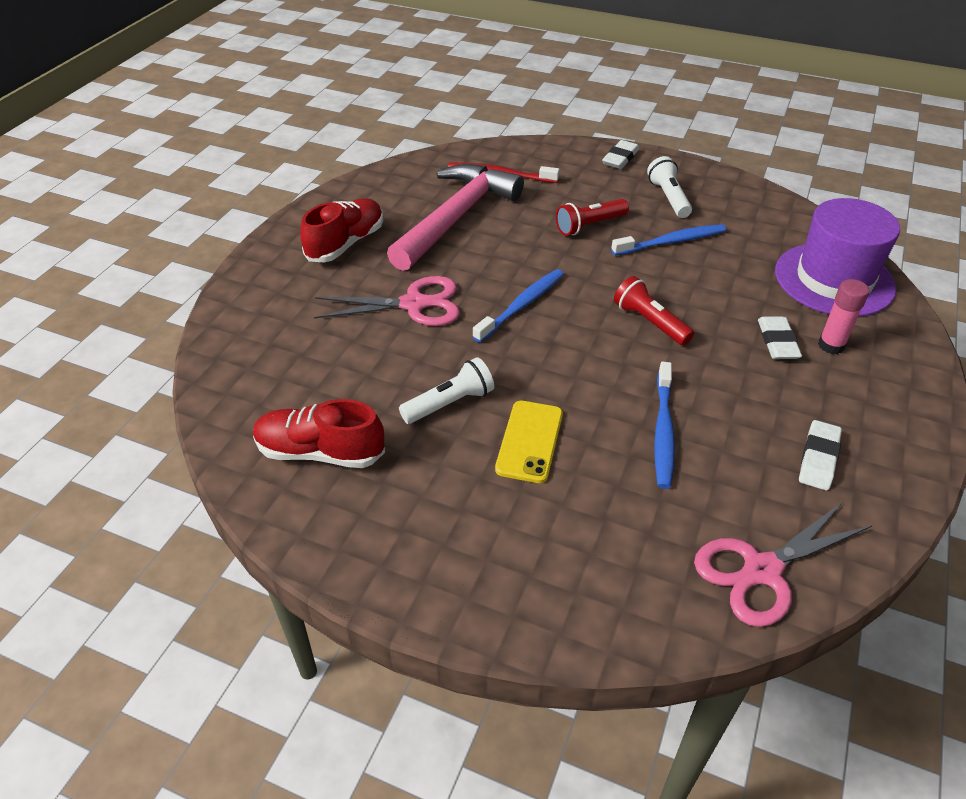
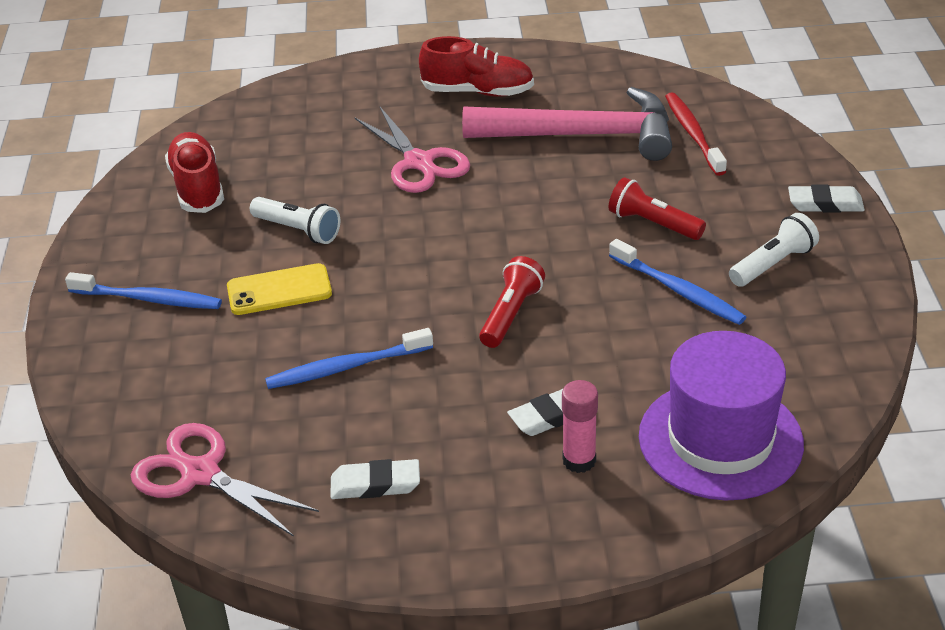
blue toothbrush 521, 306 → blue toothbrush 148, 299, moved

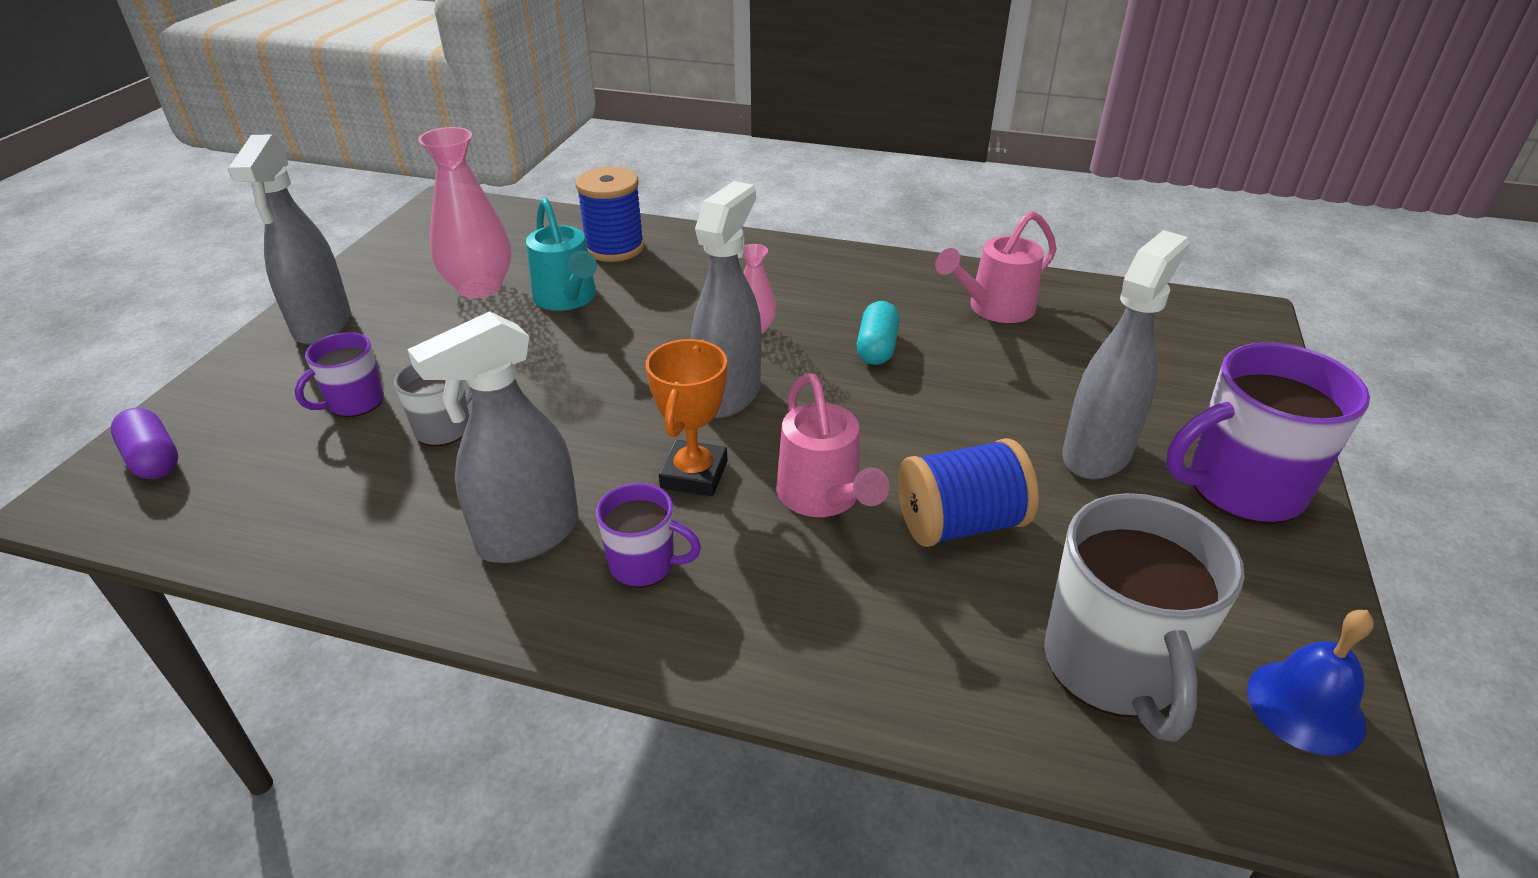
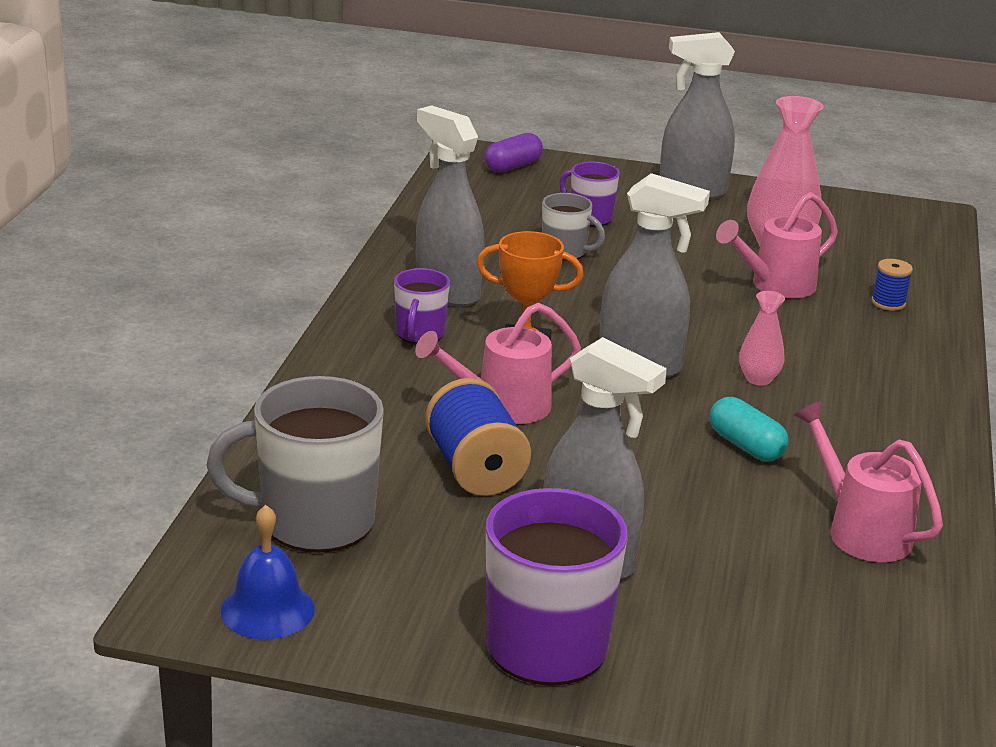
turquoise watering can 568, 299 → pink watering can 775, 286
blue spool 614, 248 → blue spool 888, 303, x0.52
turquoise capsule 876, 348 → turquoise capsule 746, 446, 45 degrees clockwise

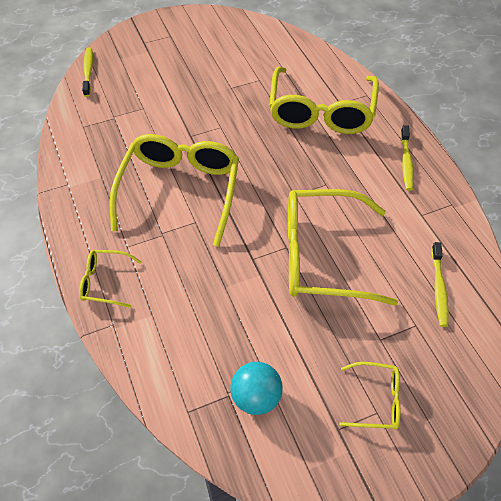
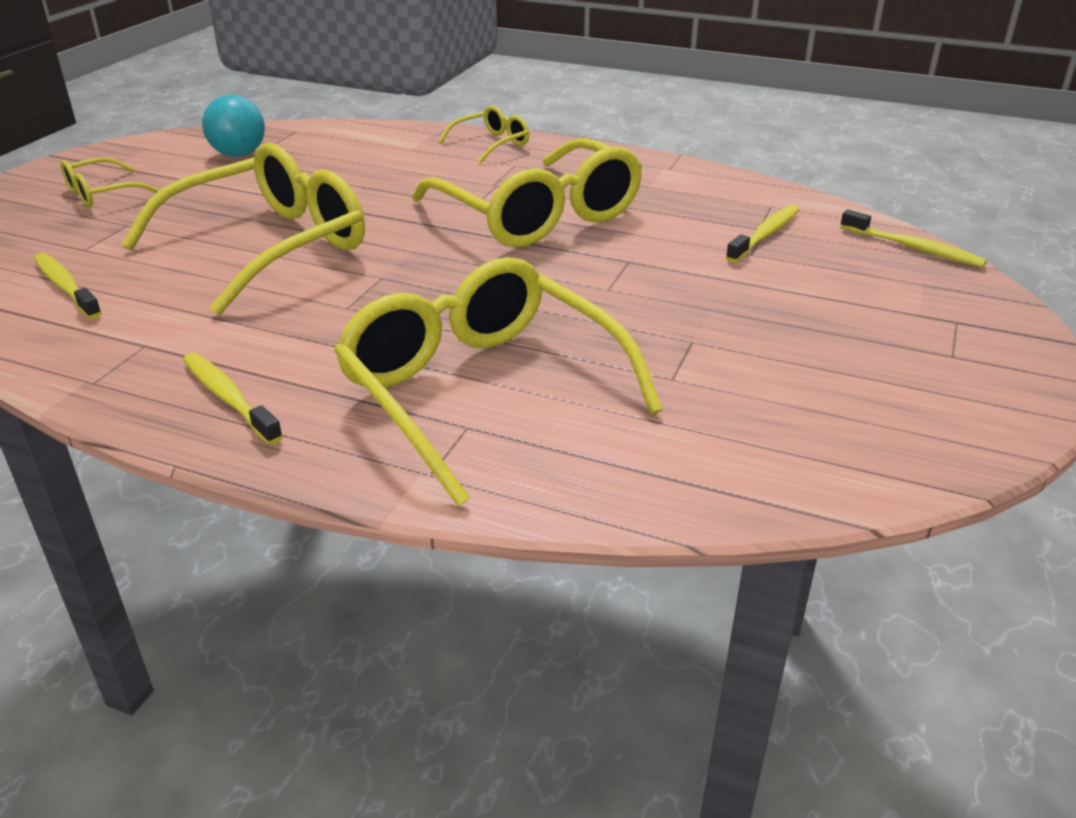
- → yellow toothbrush 765, 235

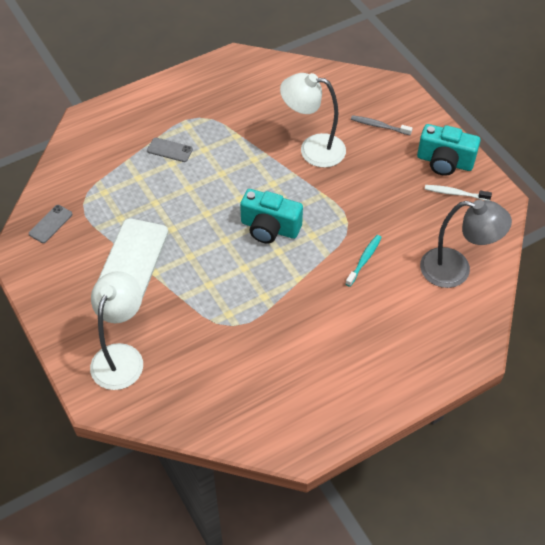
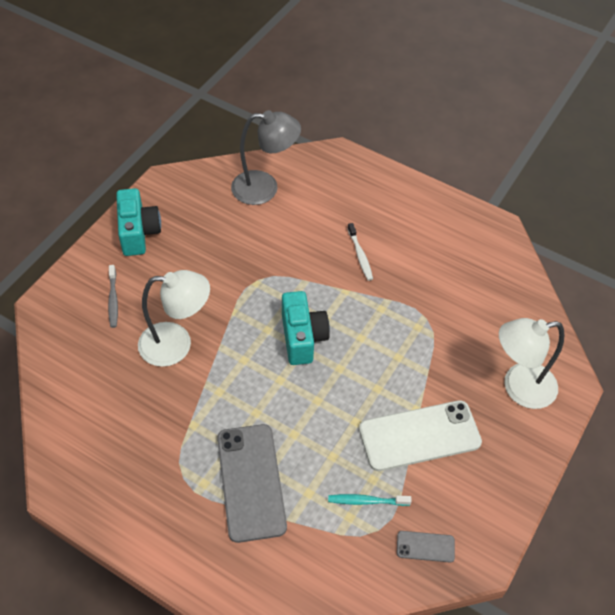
grey phone 170, 150 → grey phone 251, 482, x2.17
white lamp 313, 149 → white lamp 176, 344, 75 degrees counterclockwise
turquoise toothbrush 364, 260 → turquoise toothbrush 366, 501, moved
grey lamp 456, 270 → grey lamp 265, 188, 105 degrees clockwise
white toothbrush 455, 193 → white toothbrush 360, 255, moved

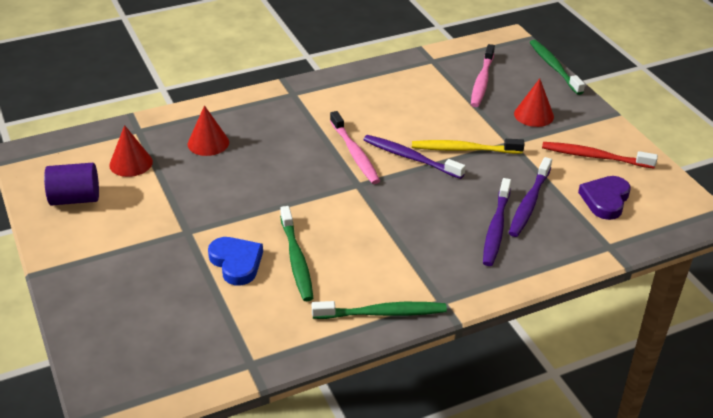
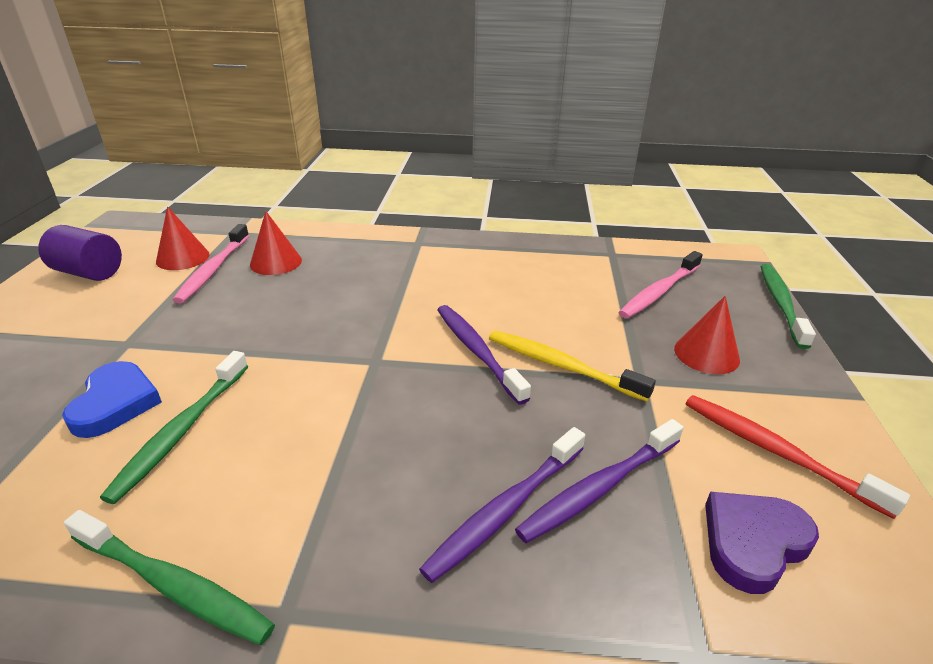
pink toothbrush 354, 153 → pink toothbrush 214, 269, moved

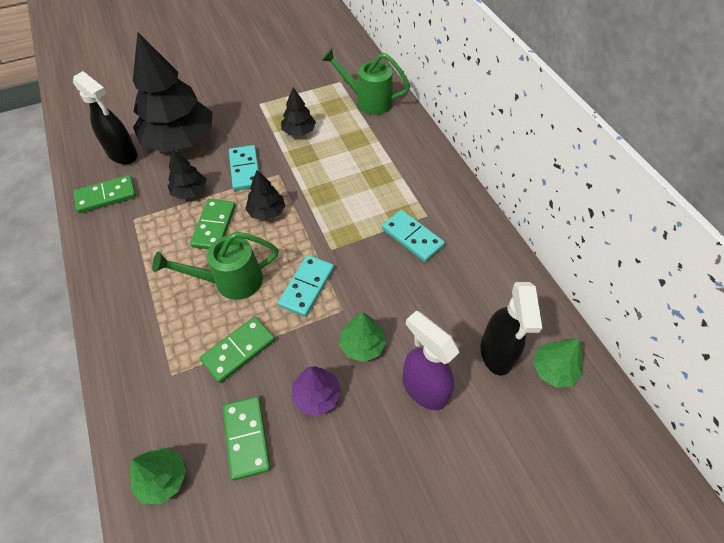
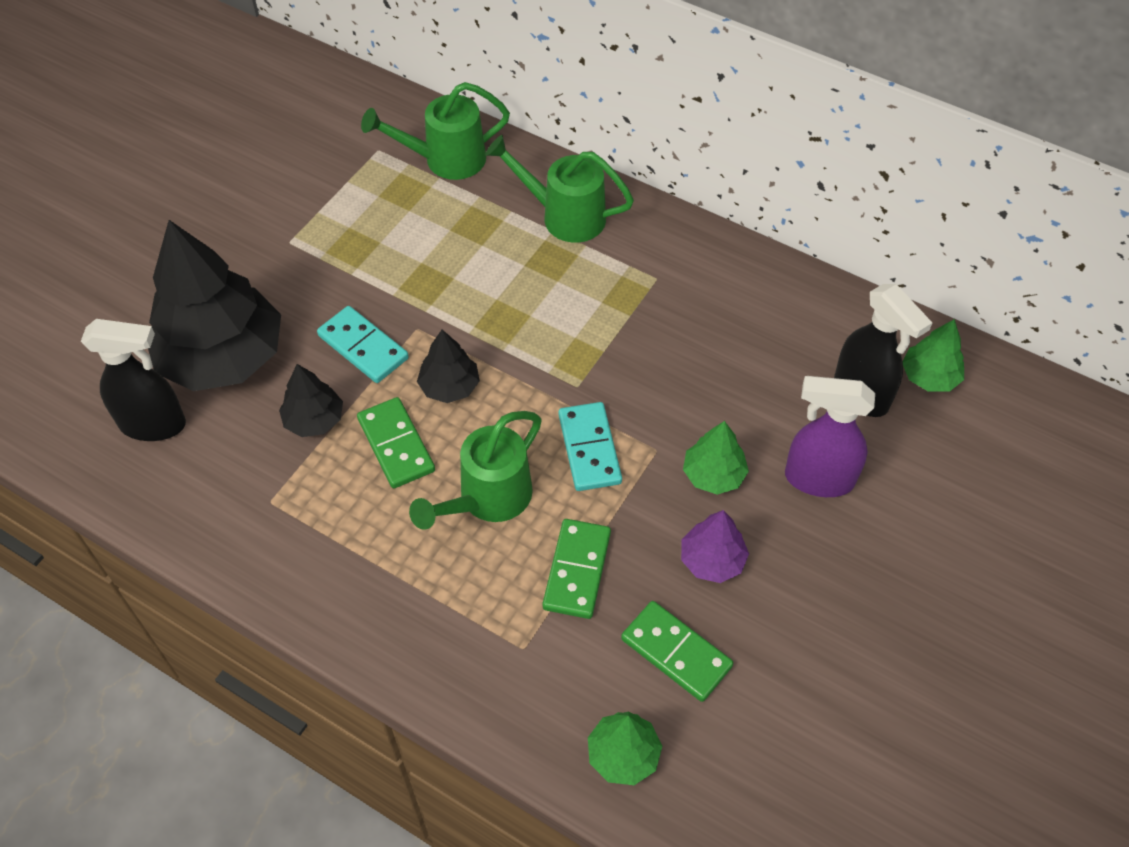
green domino 106, 196 → -
black tree 299, 131 → -
turquoise domino 412, 237 → -
- → green watering can 564, 216

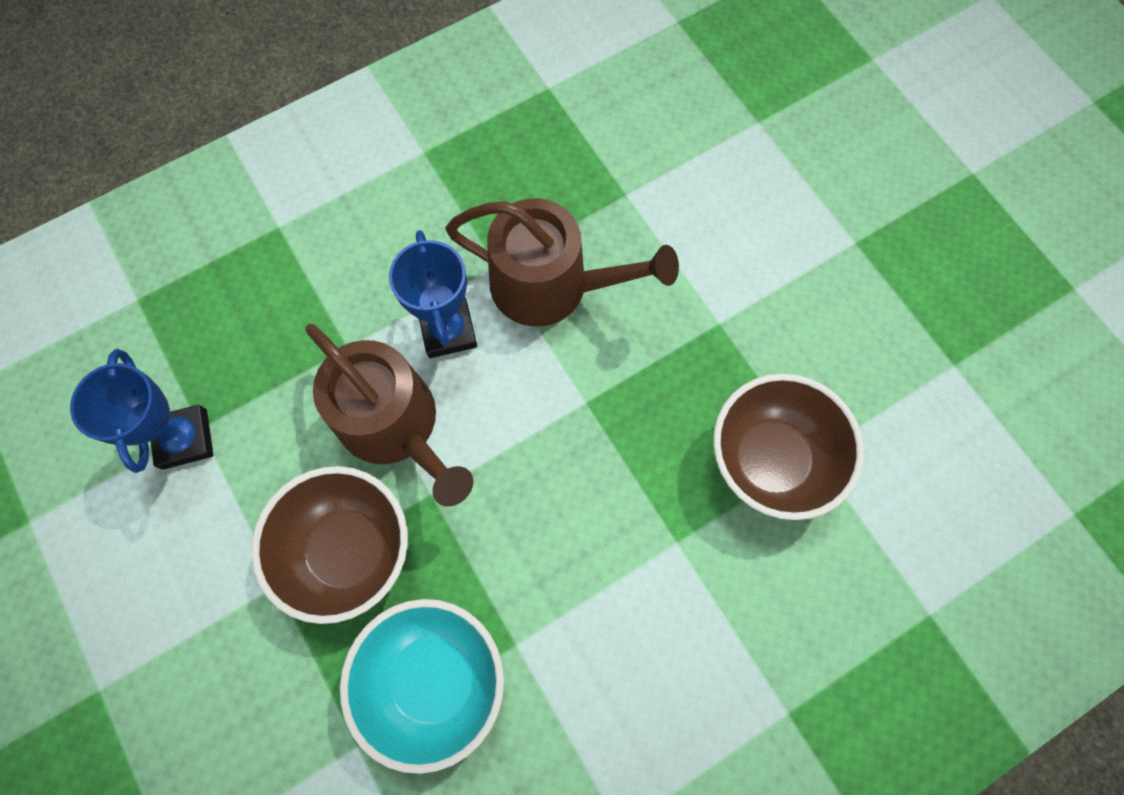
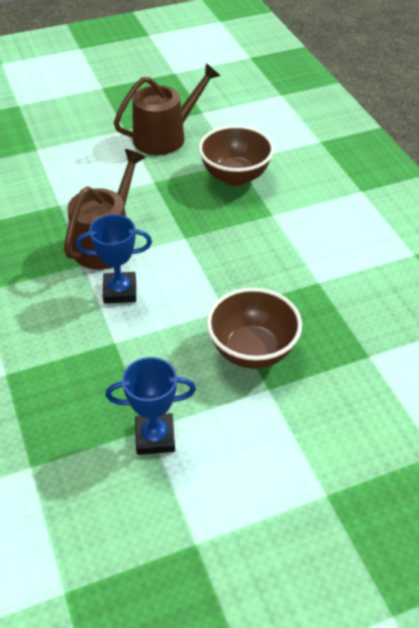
brown watering can 395, 425 → brown watering can 165, 137, moved
turquoise bowl 434, 679 → -

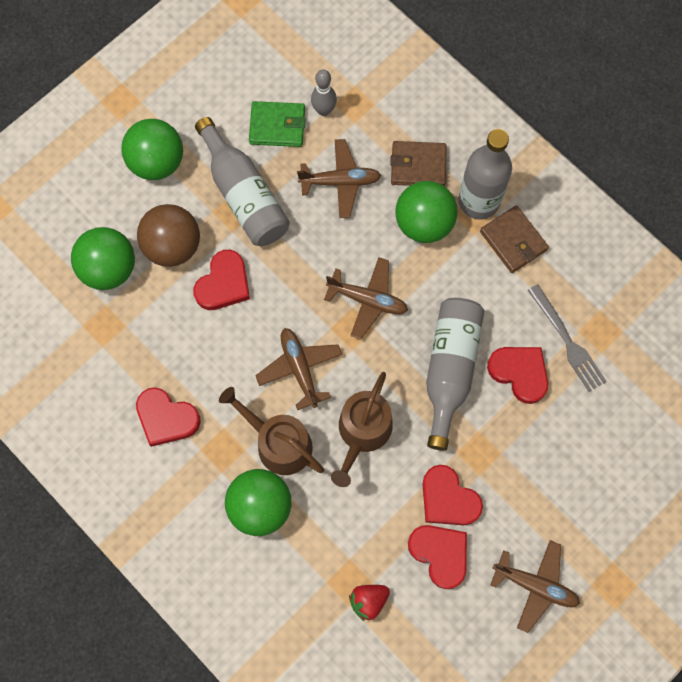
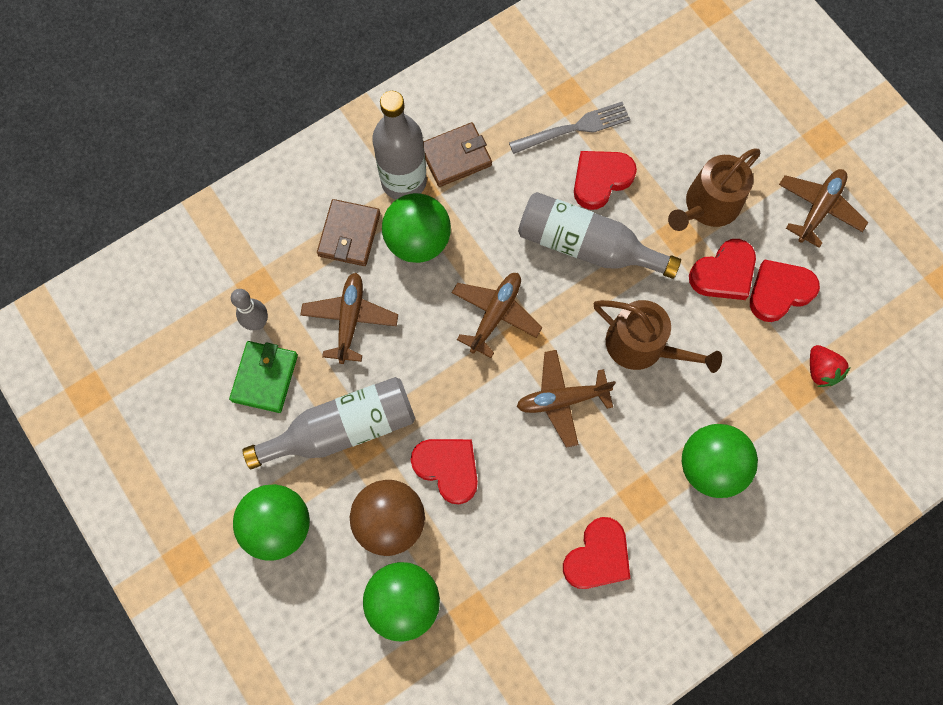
brown watering can 278, 443 → brown watering can 708, 206, moved

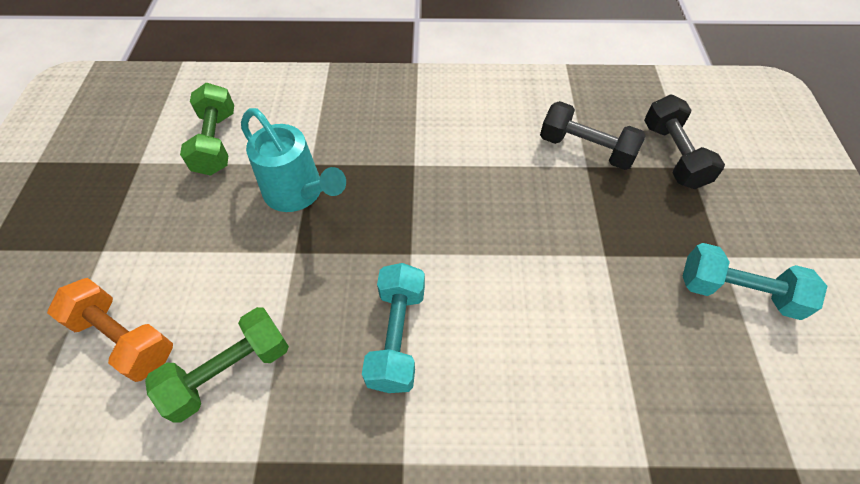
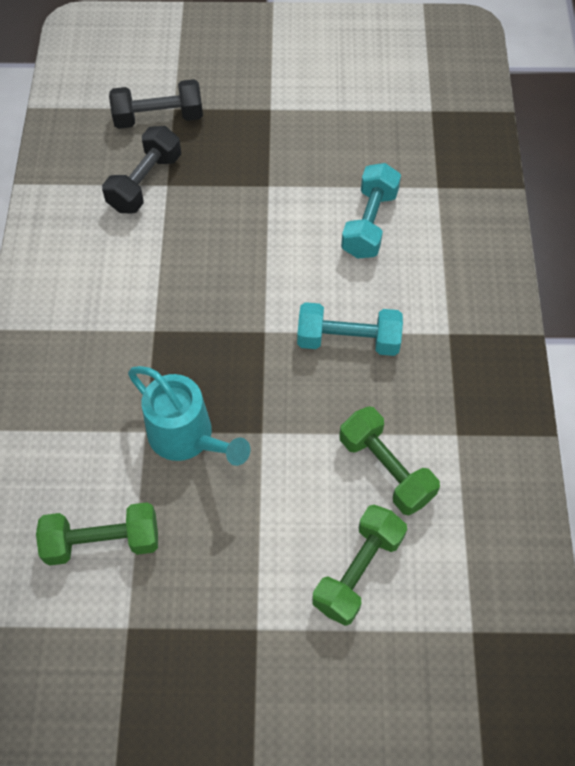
orange dumbbell 124, 338 → green dumbbell 358, 571
turquoise watering can 299, 193 → turquoise watering can 187, 438, 90 degrees clockwise
turquoise dumbbell 737, 292 → turquoise dumbbell 369, 223, moved

